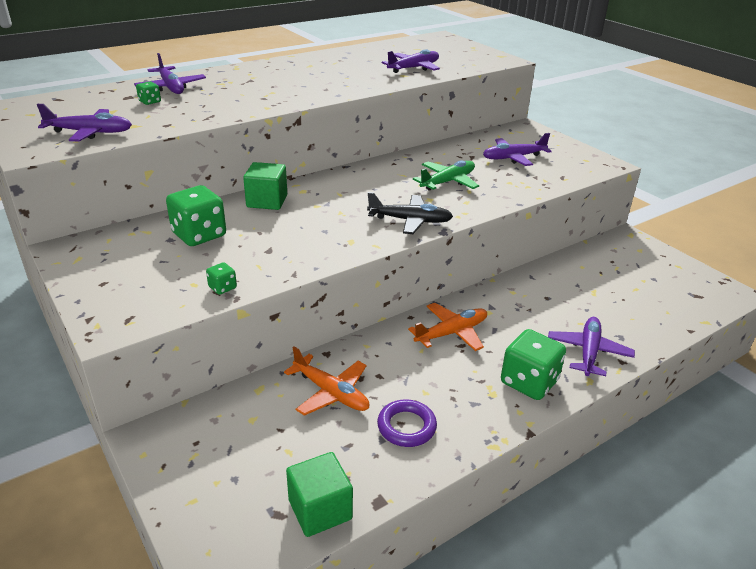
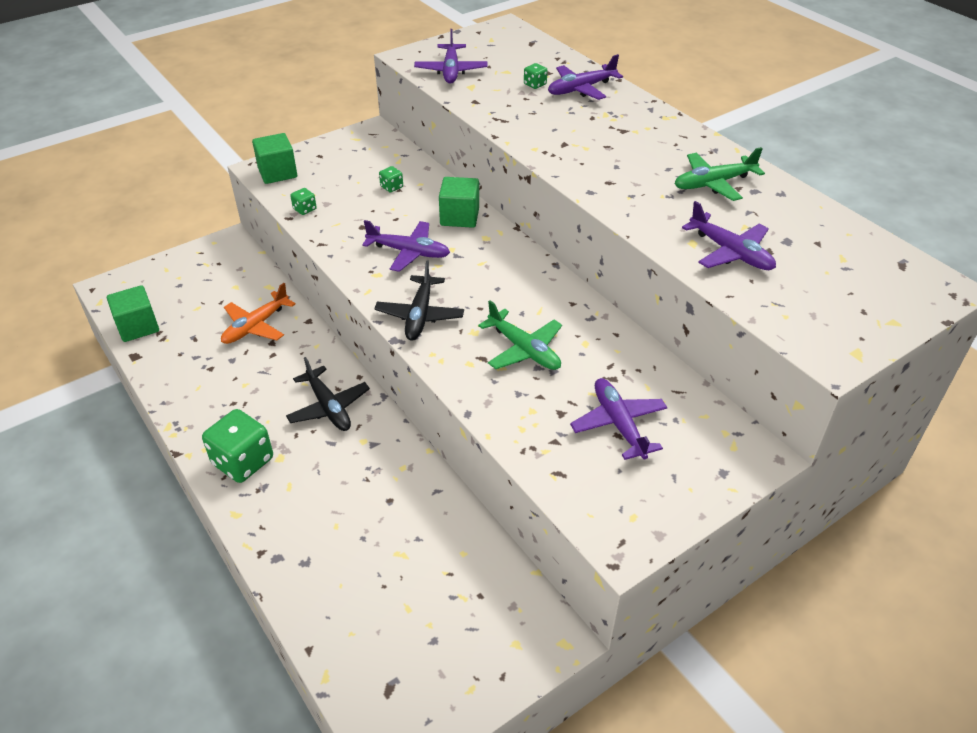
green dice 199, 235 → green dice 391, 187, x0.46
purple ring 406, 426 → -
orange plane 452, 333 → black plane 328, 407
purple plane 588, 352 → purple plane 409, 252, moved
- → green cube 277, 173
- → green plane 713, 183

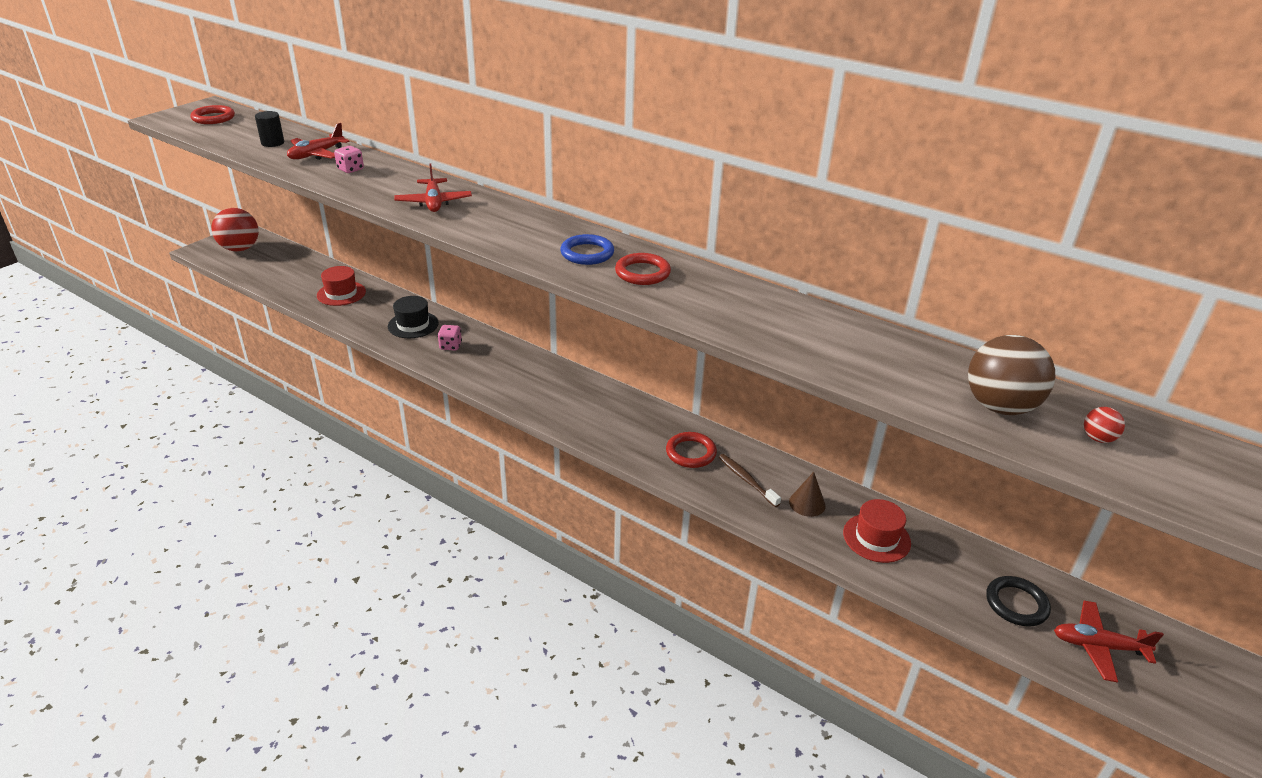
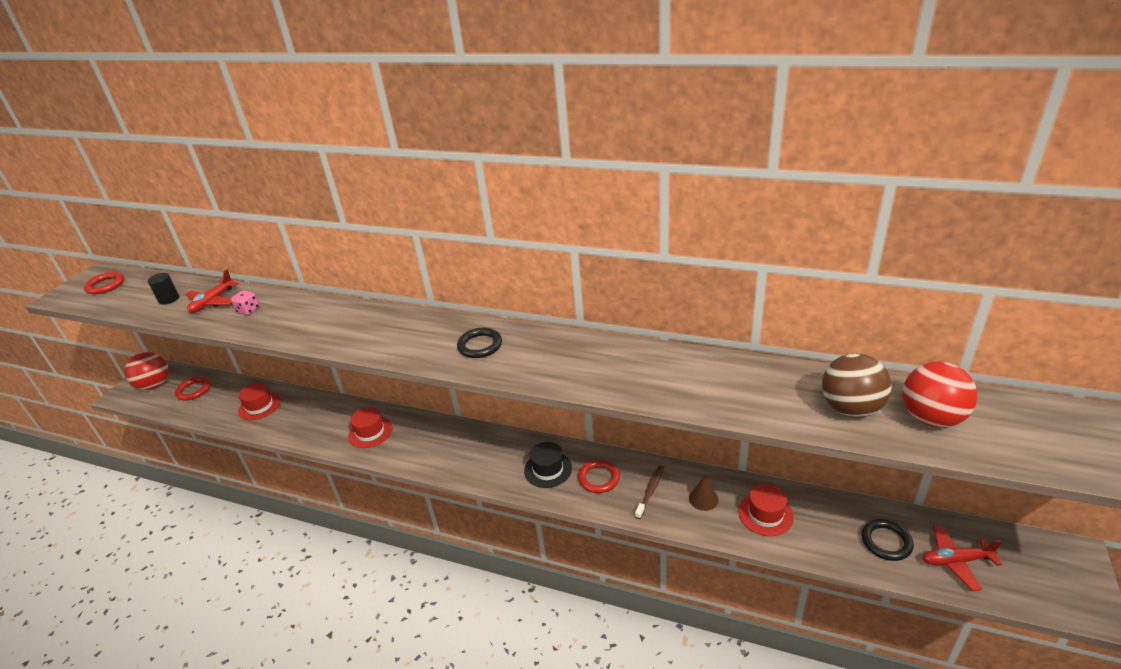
black hat 413, 325 → black hat 548, 469, moved
red plane 434, 202 → -
pink dice 450, 346 → red hat 370, 432
blue ring 587, 253 → black ring 480, 345
red ring 642, 273 → red ring 194, 390, moved
brown toothbrush 746, 480 → brown toothbrush 650, 491, 75 degrees clockwise
red ball 1097, 438 → red ball 931, 418, x2.28

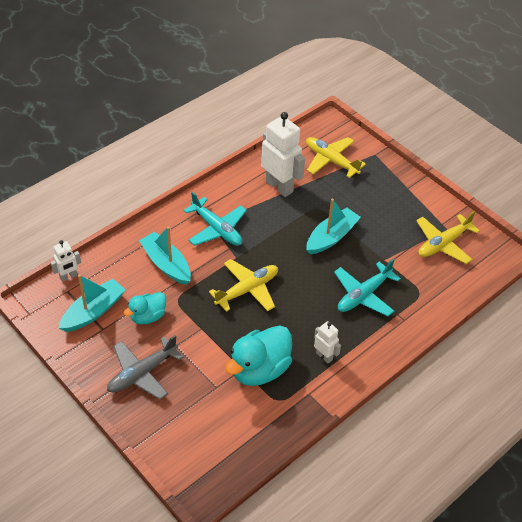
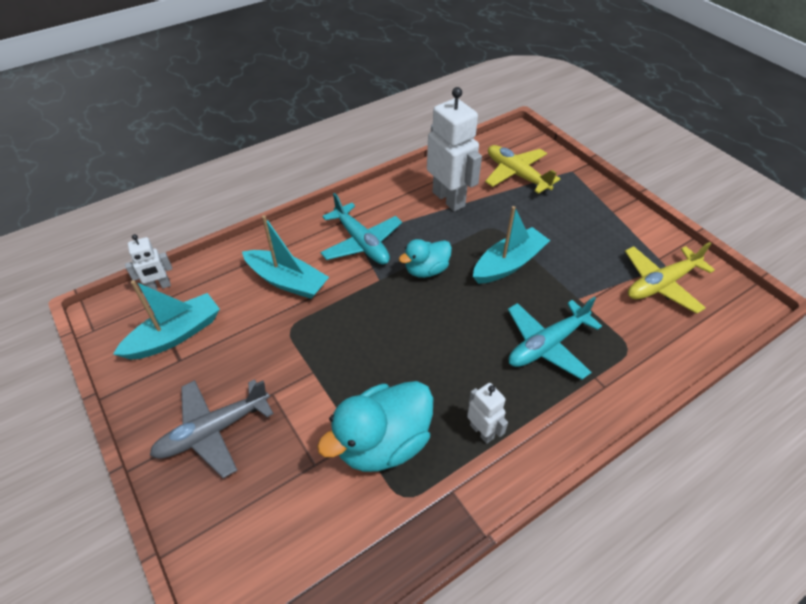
turquoise duck 148, 316 → turquoise duck 426, 270, moved
turquoise boat 166, 264 → turquoise boat 287, 281, 150 degrees clockwise
yellow plane 247, 290 → -

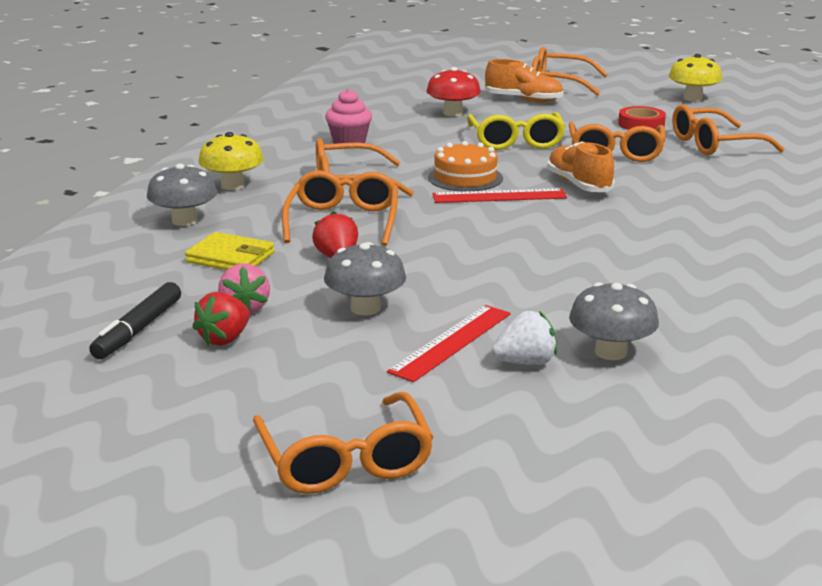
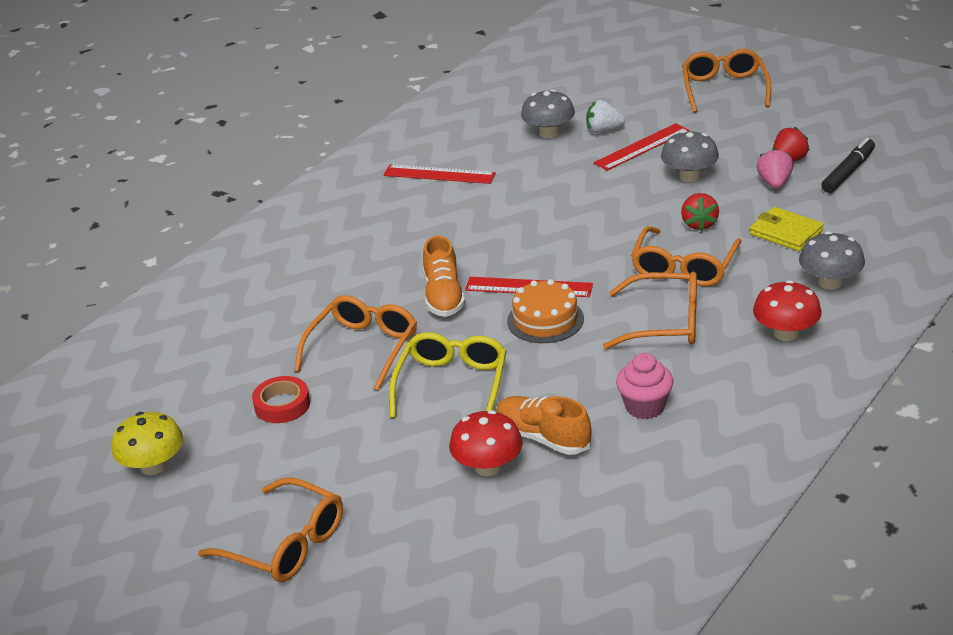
yellow mushroom 233, 185 → red mushroom 785, 333
orange shoe 523, 100 → orange shoe 543, 437, moved
orange glasses 714, 144 → -
- → red ruler 439, 174

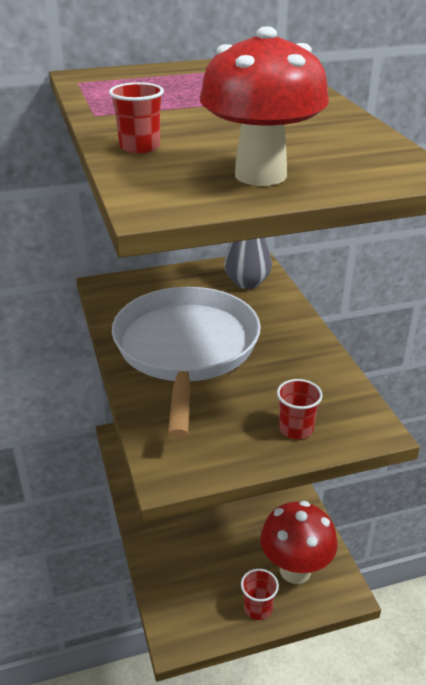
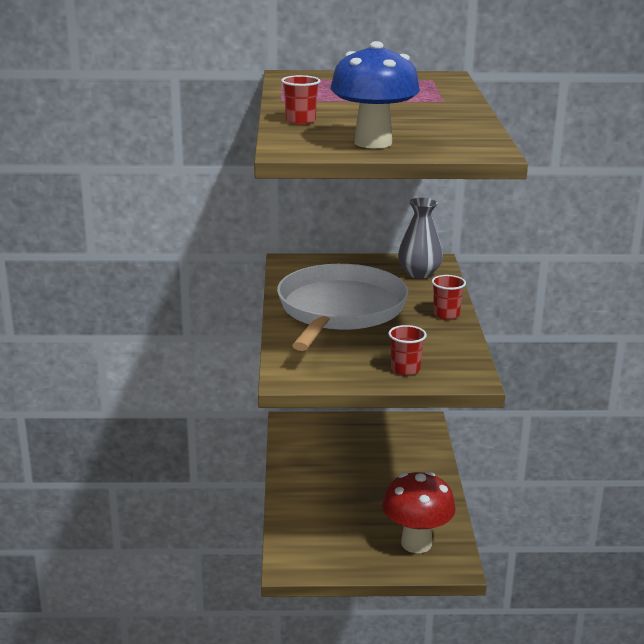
red mushroom 260, 175 → blue mushroom 373, 143
red cup 258, 608 → red cup 446, 314, moved

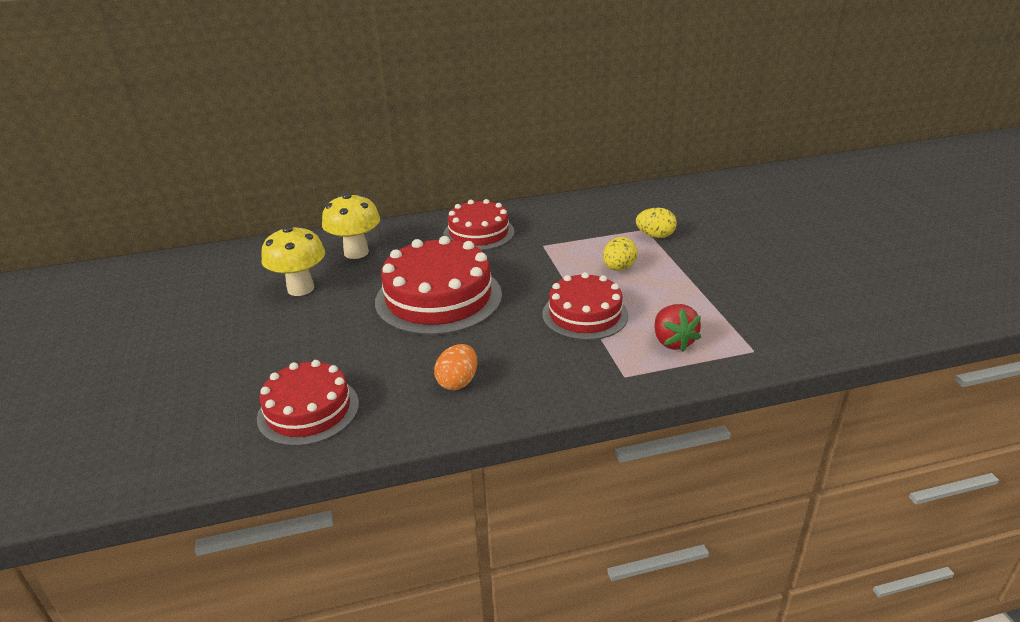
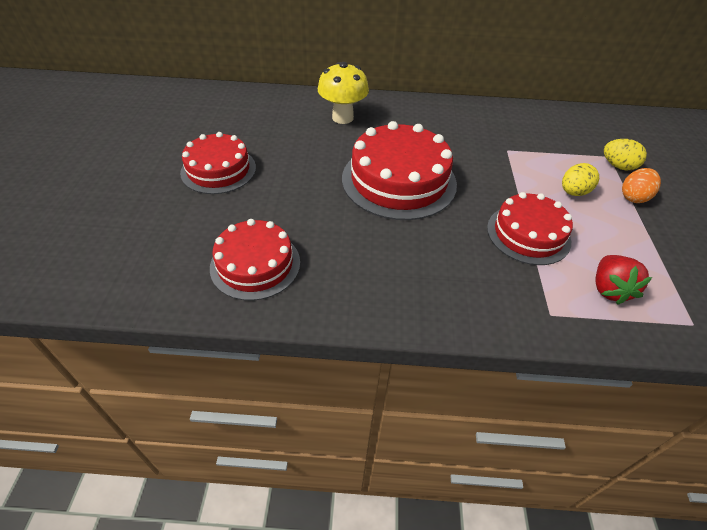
yellow mushroom 301, 288 → -
orange egg 458, 382 → orange egg 633, 197, moved
red cake 479, 233 → red cake 218, 170, moved

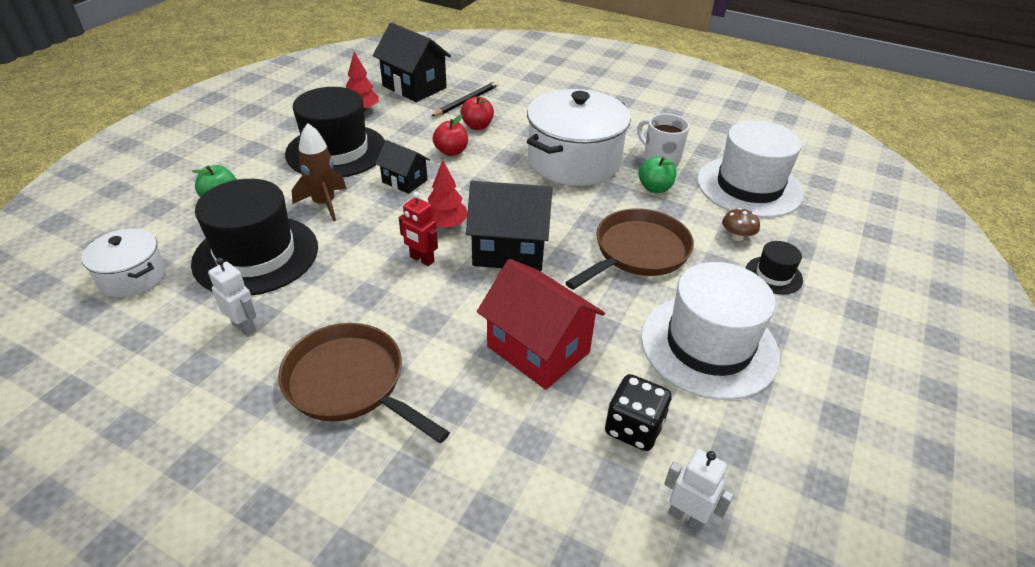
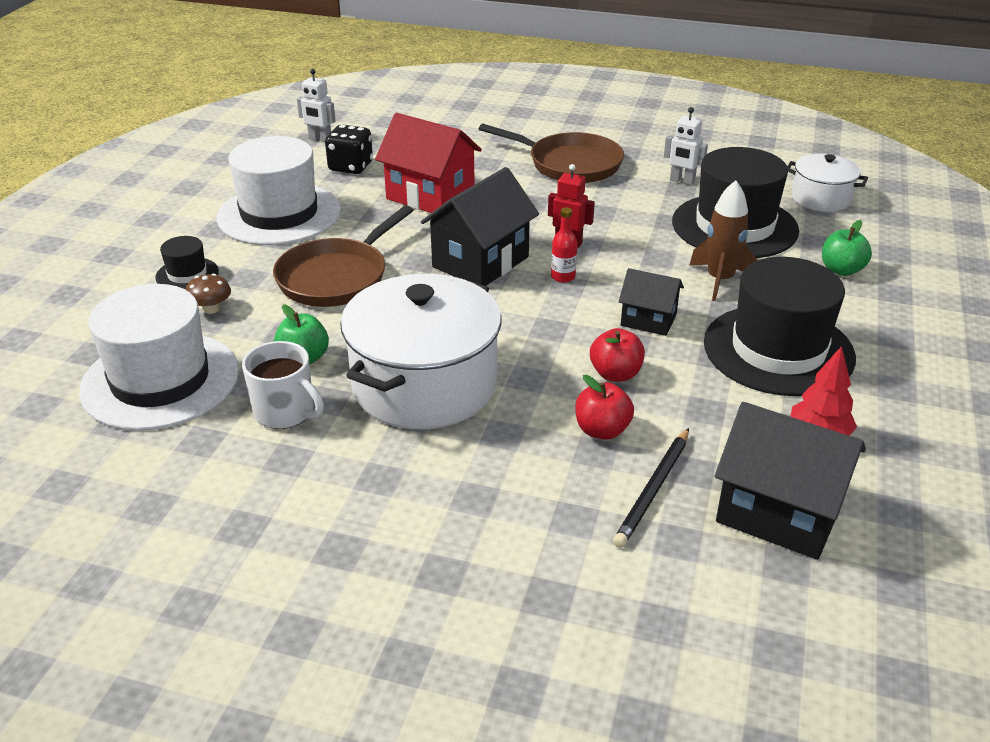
red tree 446, 225 → red bottle 563, 277
black house 509, 250 → black house 480, 262, 45 degrees counterclockwise

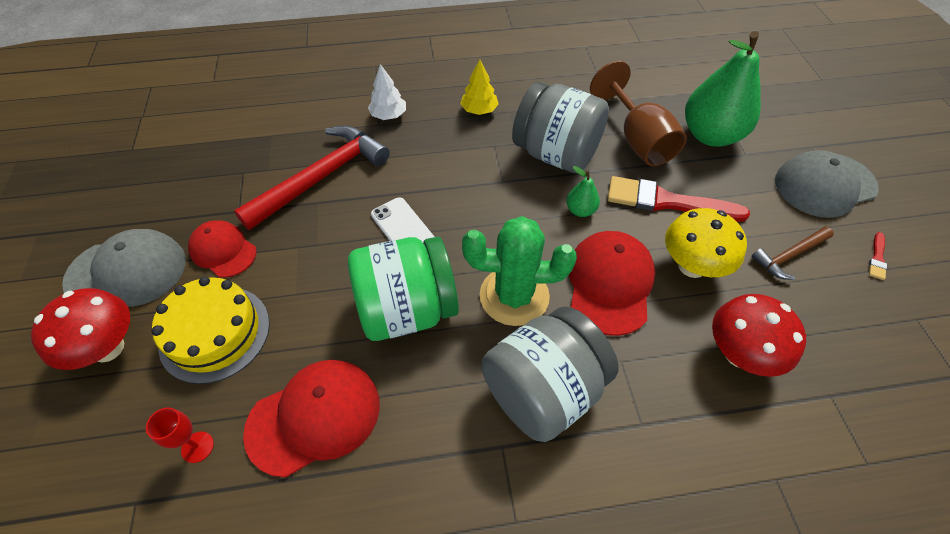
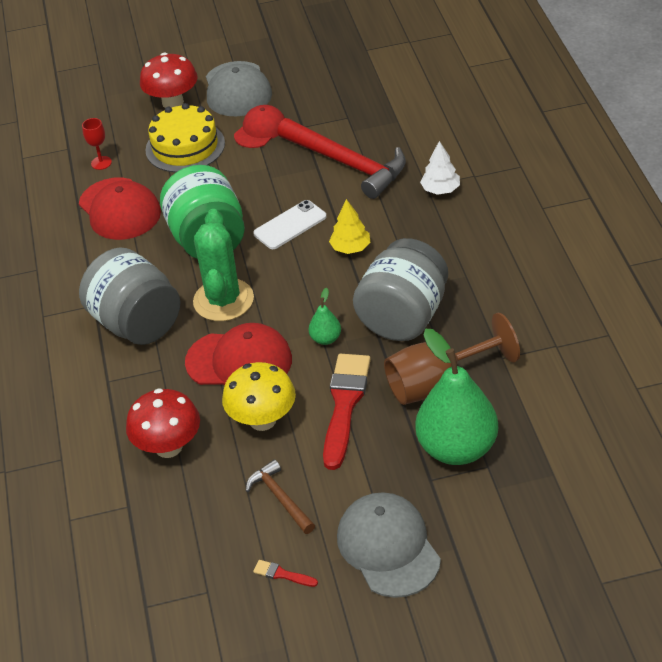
yellow tree 479, 110 → yellow tree 350, 248, moved

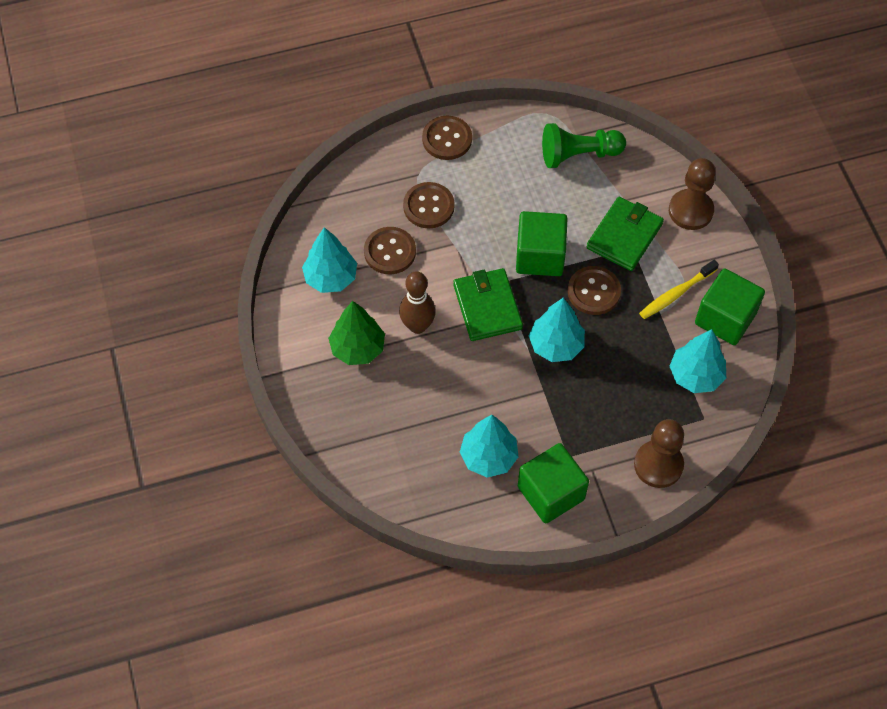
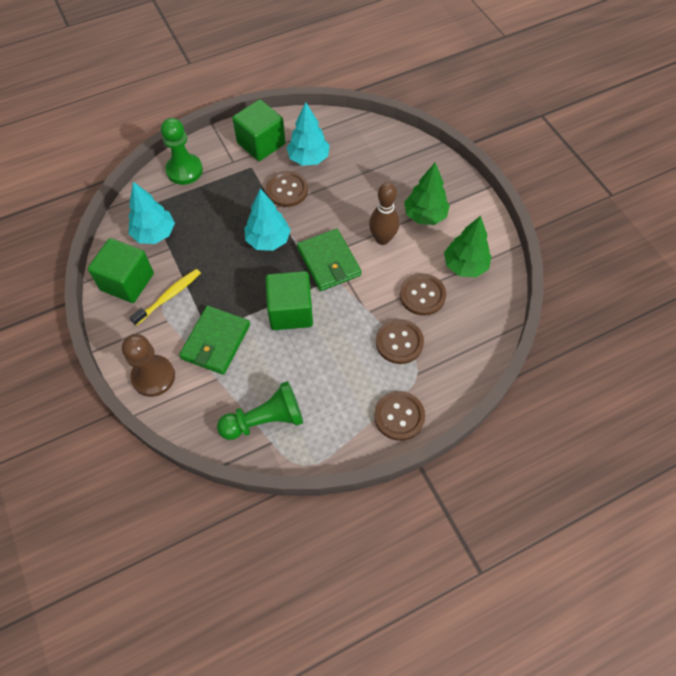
turquoise tree 331, 278 → green tree 465, 266
brown button 594, 291 → brown button 287, 190, moved
brown pawn 658, 465 → green pawn 184, 170

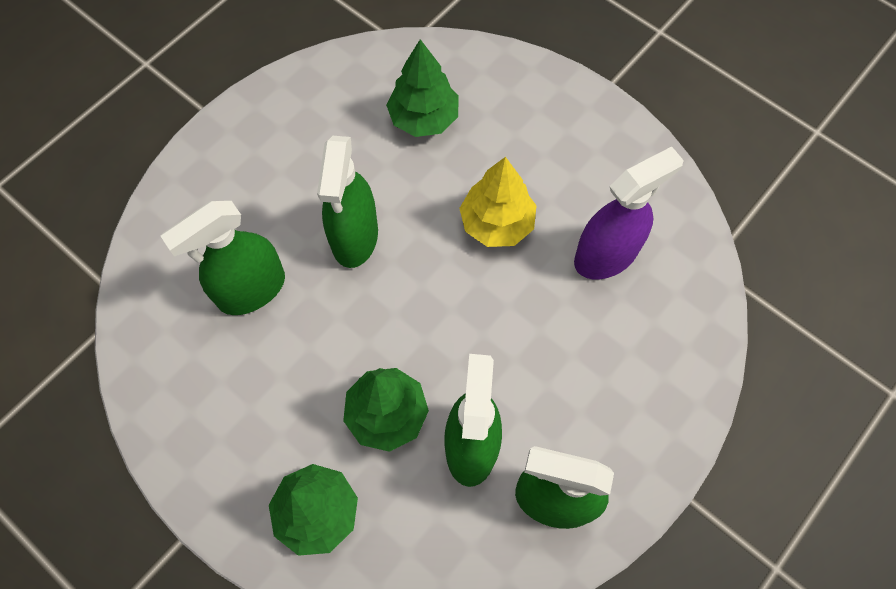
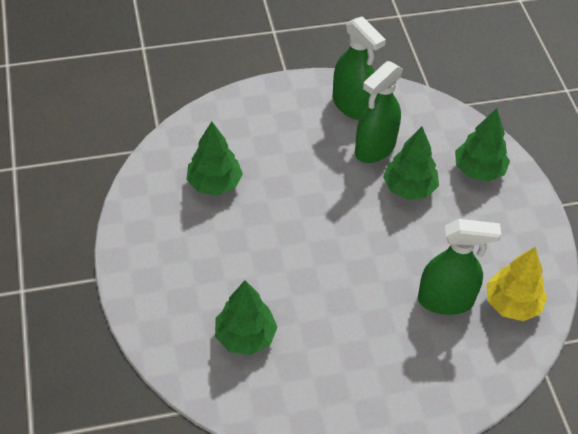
green spray bottle 354, 237 → -
yellow tree 497, 223 → yellow tree 512, 304, moved
purple spray bottle 606, 255 → green tree 214, 184

